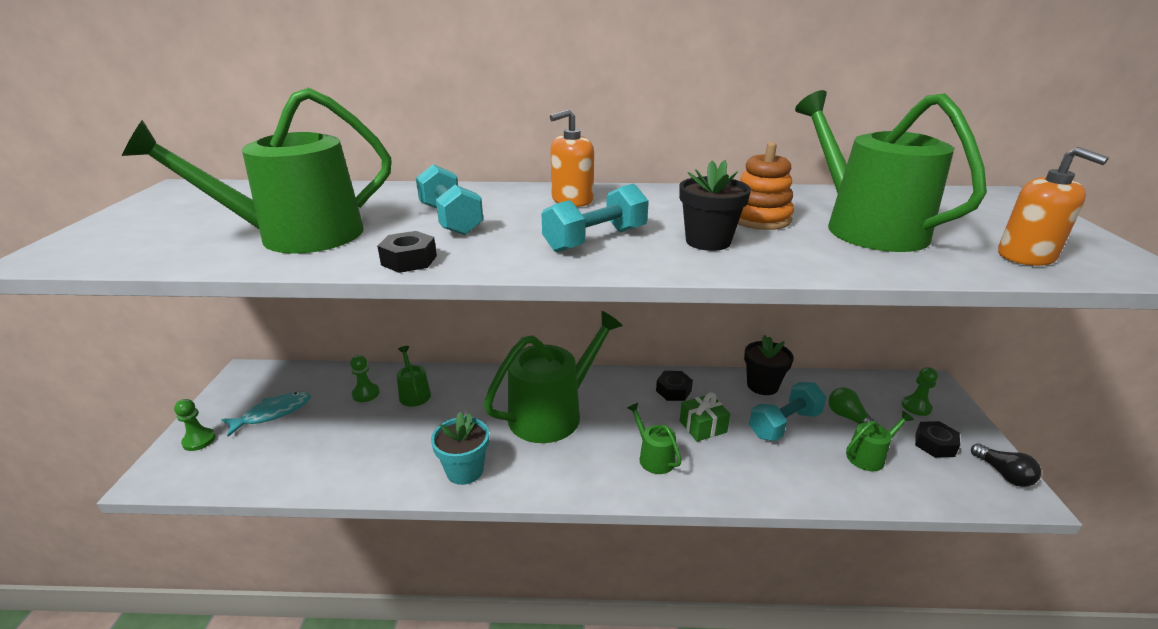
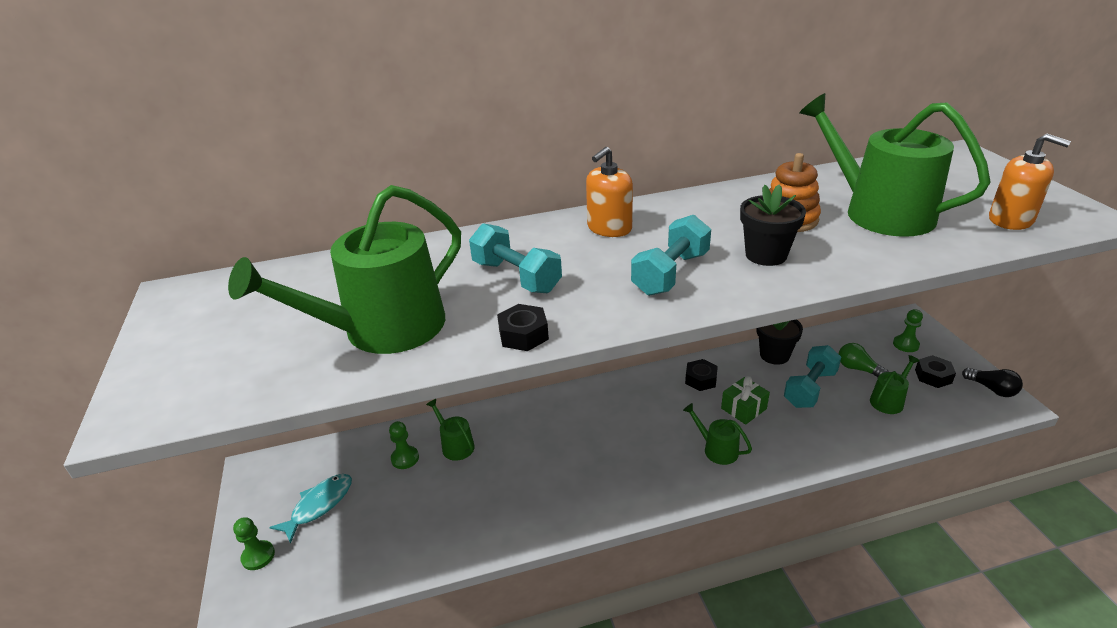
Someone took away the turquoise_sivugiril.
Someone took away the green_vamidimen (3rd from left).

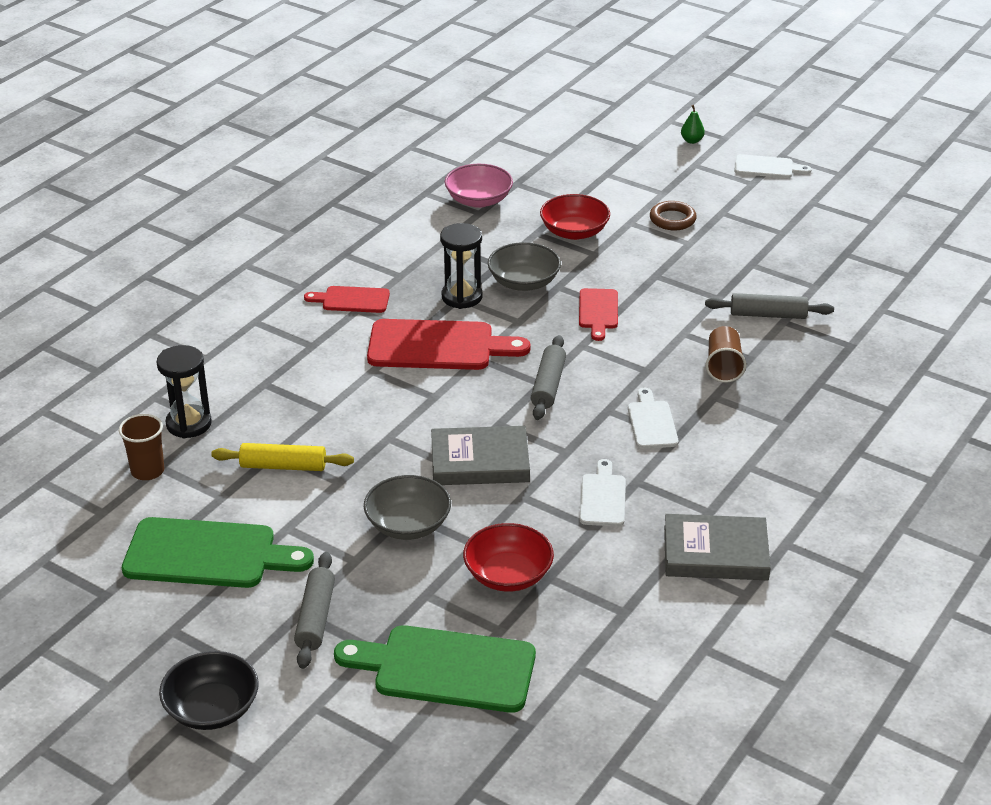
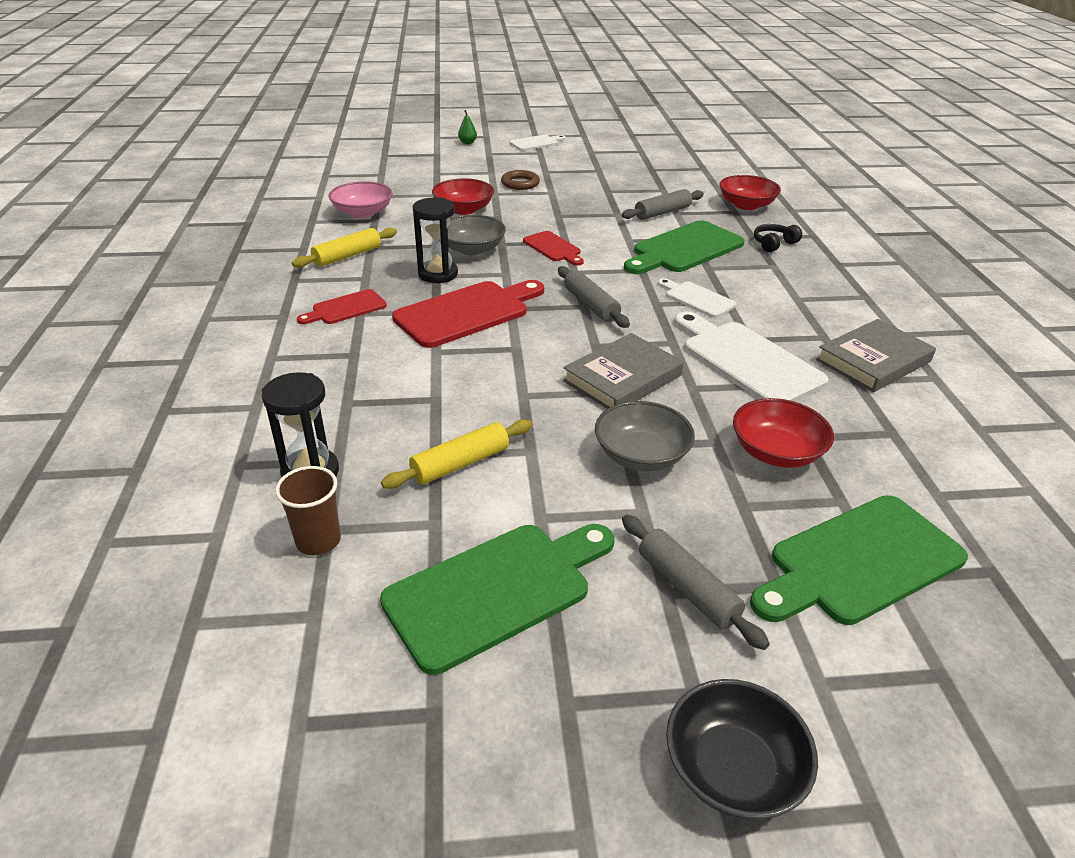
Someone scaled the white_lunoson (1st from left in the first image) by 1.84.
Someone swapped the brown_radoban (2nd from left) for the green_lunoson (2nd from left).
Someone put down the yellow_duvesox (1st from left).
Someone put down the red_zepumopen (2nd from left).
Someone put down the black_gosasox.

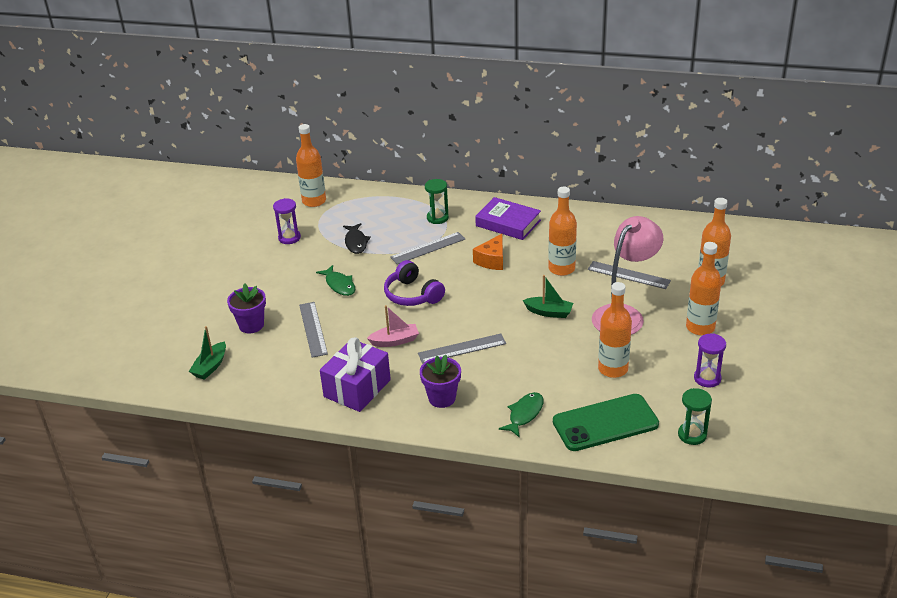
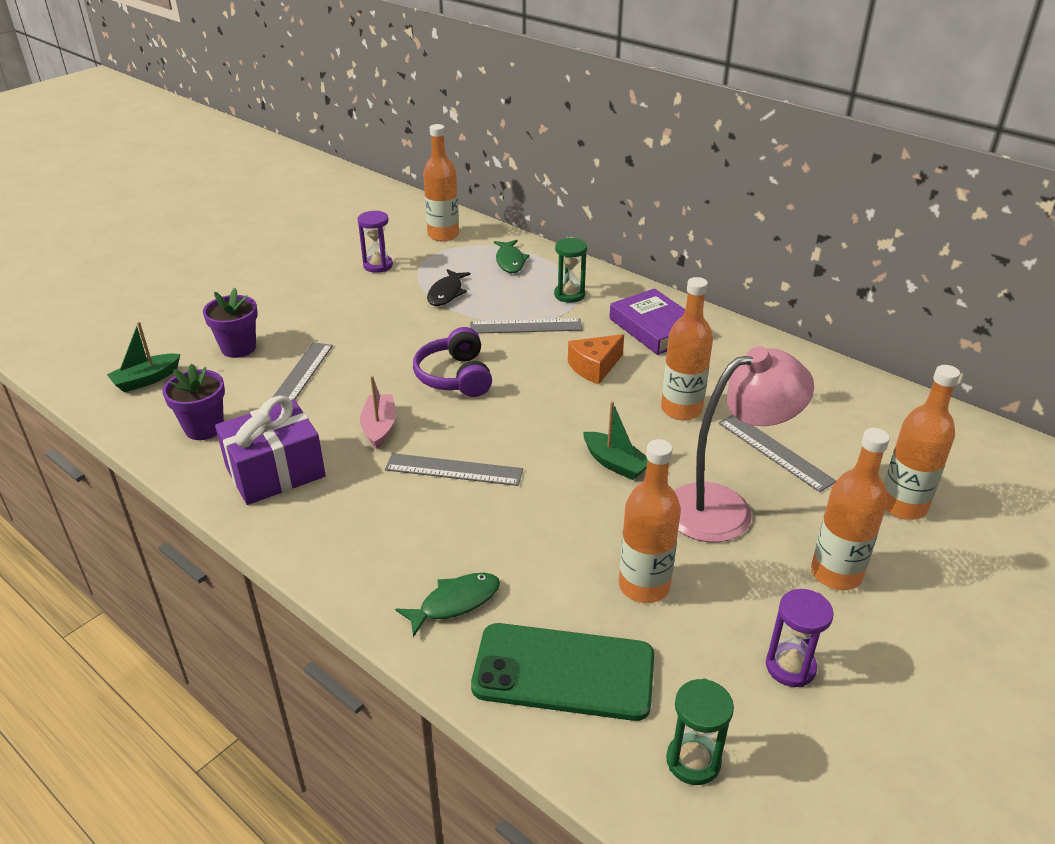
Someone carried the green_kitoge (1st from left in the first image).
Someone rotated the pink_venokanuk by 105 degrees counterclockwise.
Someone carried the purple_sivugiril (2nd from left in the first image).

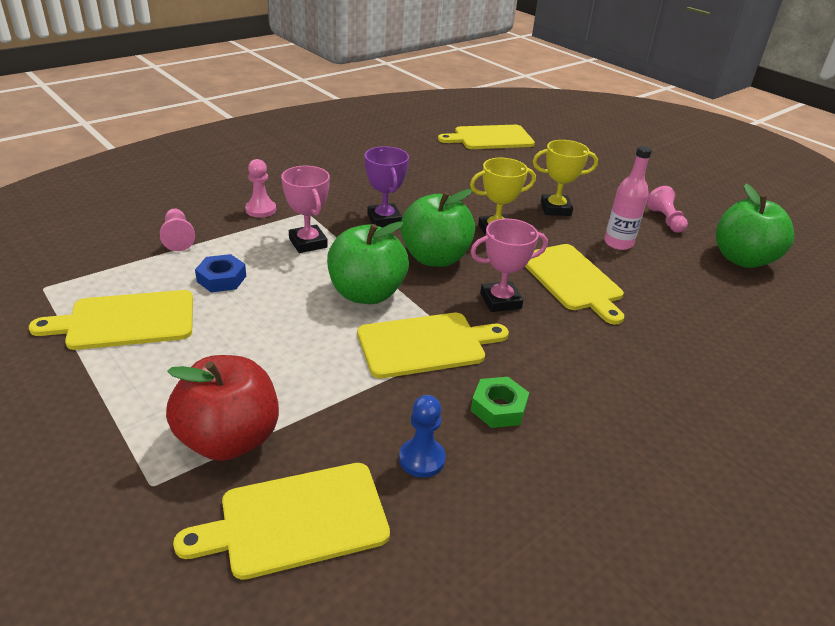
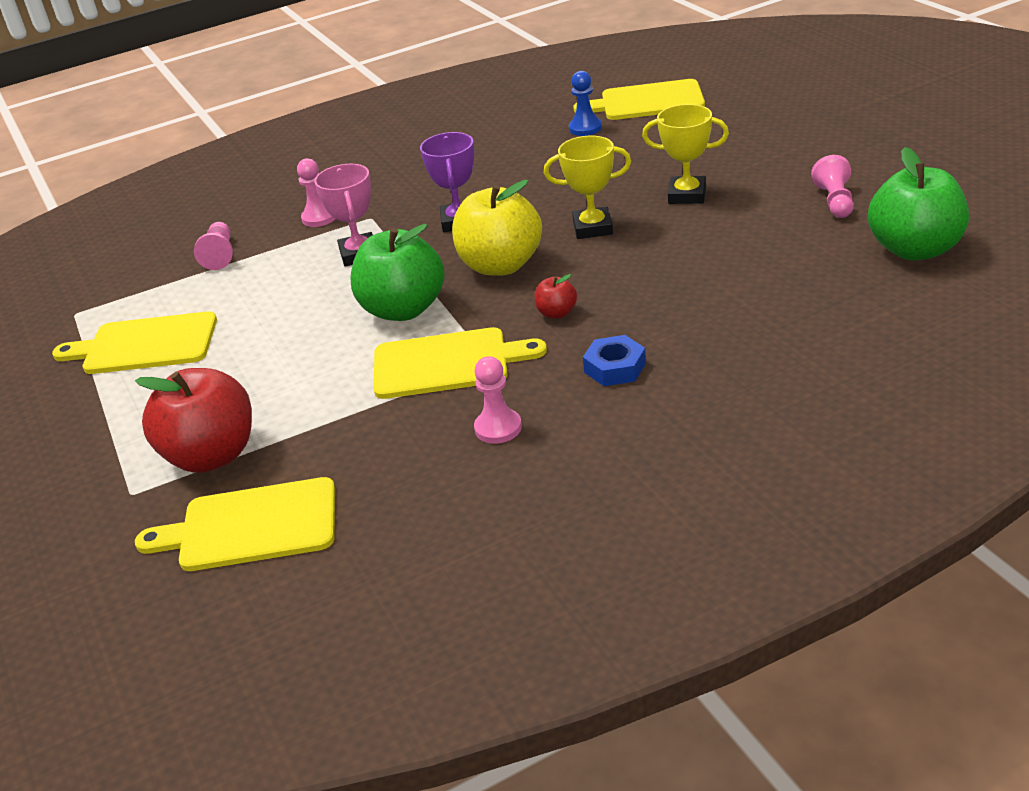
Someone carried the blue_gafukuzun.
Someone carried the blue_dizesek.
Someone repainted the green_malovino (2nd from left), which became the yellow_malovino.
Someone swapped the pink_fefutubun (2nd from left) for the red_malovino (2nd from left).
Someone swapped the green_gafukuzun for the pink_dizesek (3rd from left).
Someone took away the yellow_lunoson (5th from left).
Someone took away the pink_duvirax.

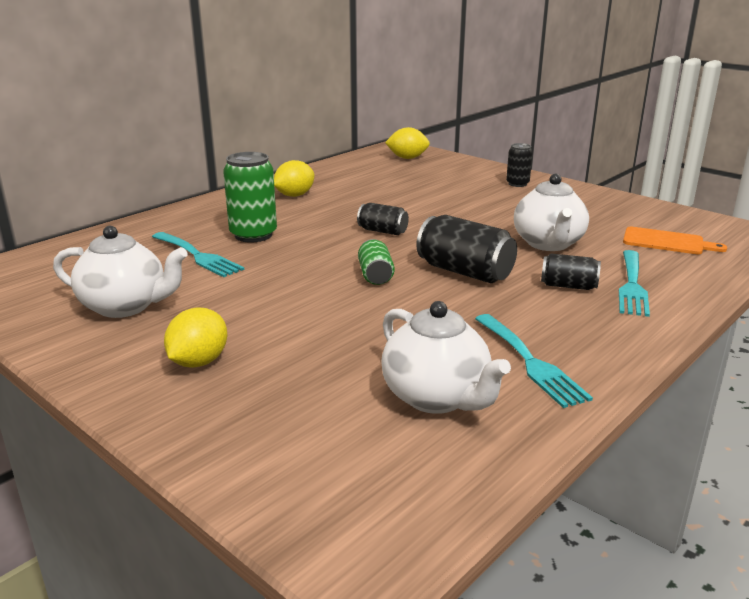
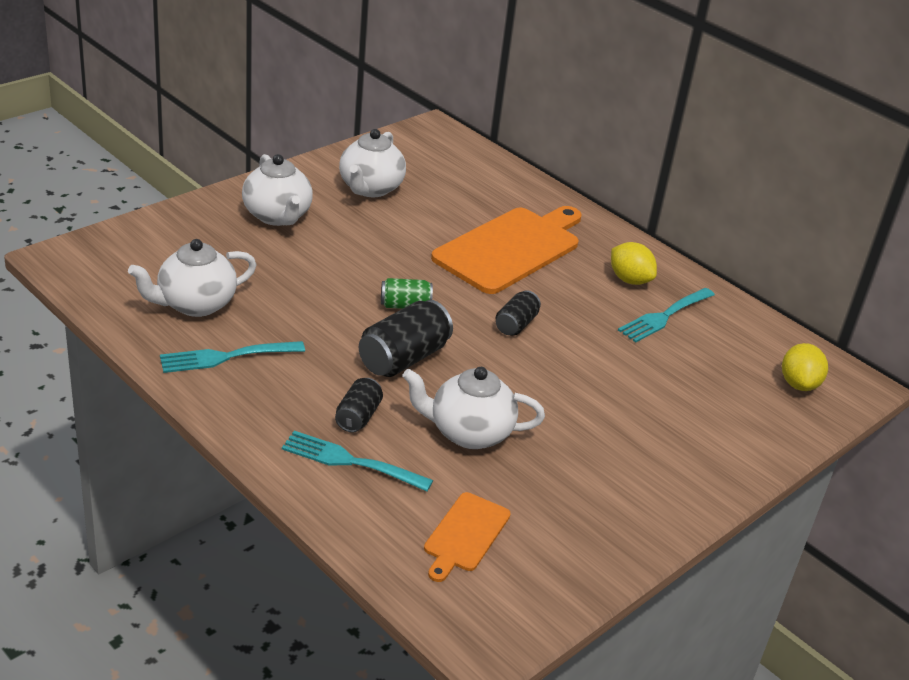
Someone carried the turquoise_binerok (1st from left in the first image).
Someone swapped the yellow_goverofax (1st from left) for the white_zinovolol (2nd from left).
Someone swapped the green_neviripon (1st from left) for the orange_lunoson (2nd from left).
Someone took away the black_neviripon (3rd from left).

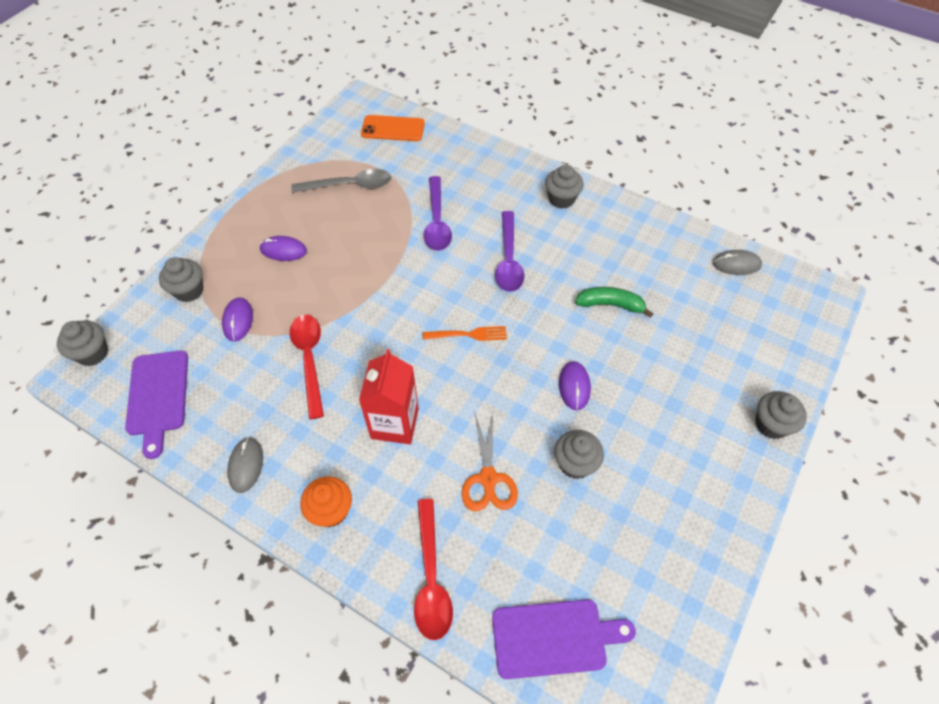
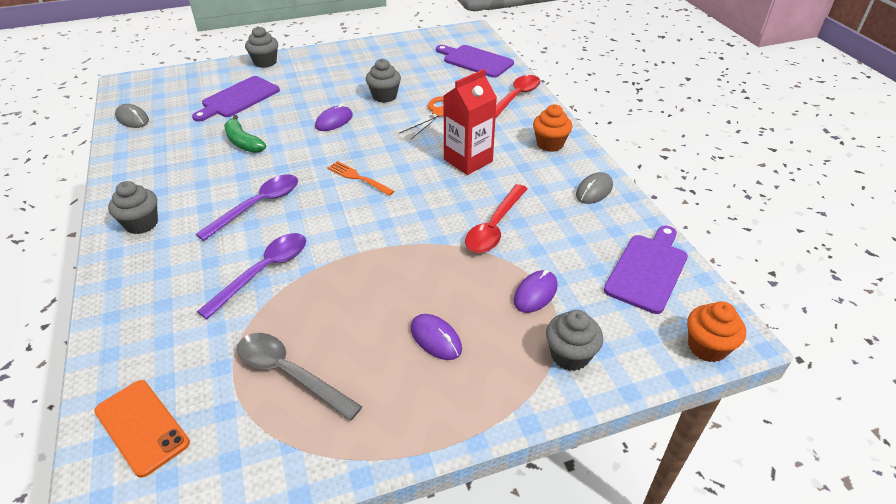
Someone repainted the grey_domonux (1st from left), which became the orange_domonux (2nd from left).
Someone put down the purple_lunoson (1st from left).

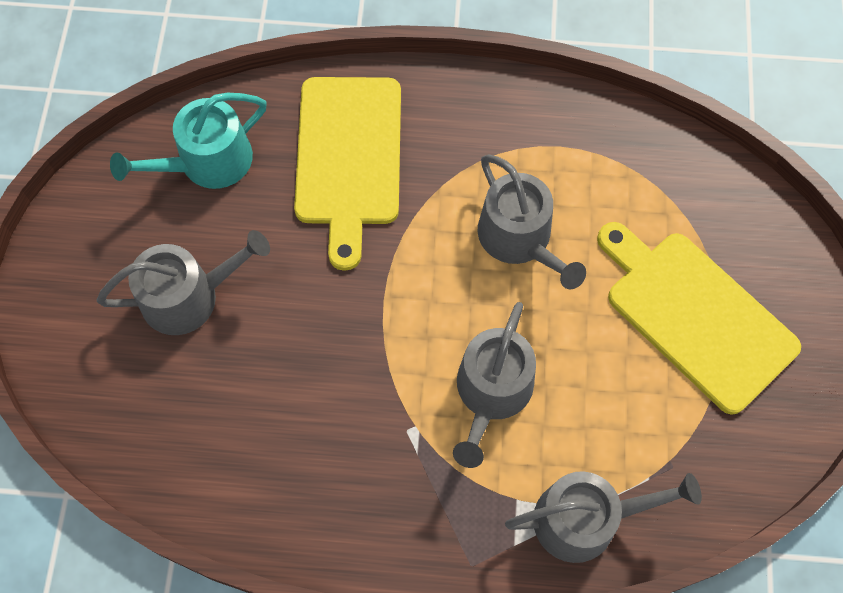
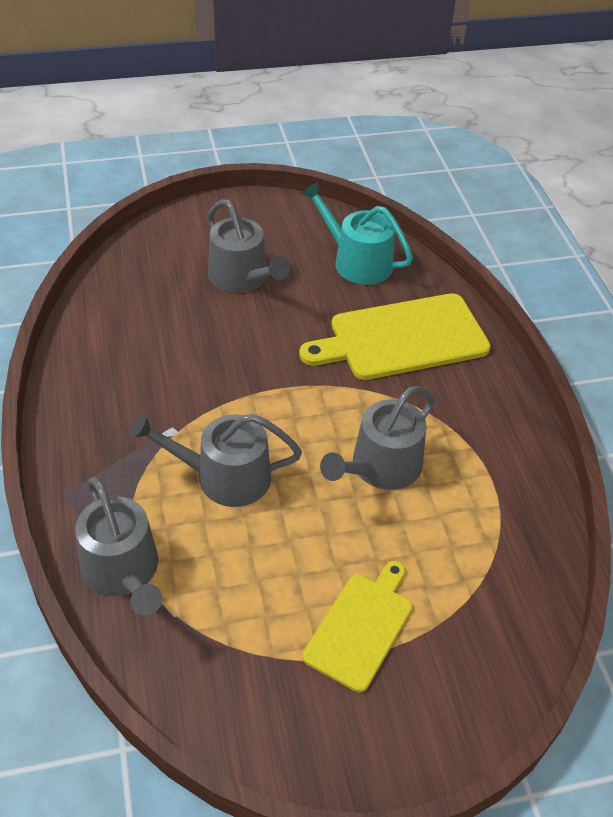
Someone scaled the yellow_lunoson (2nd from left in the first image) by 0.62.

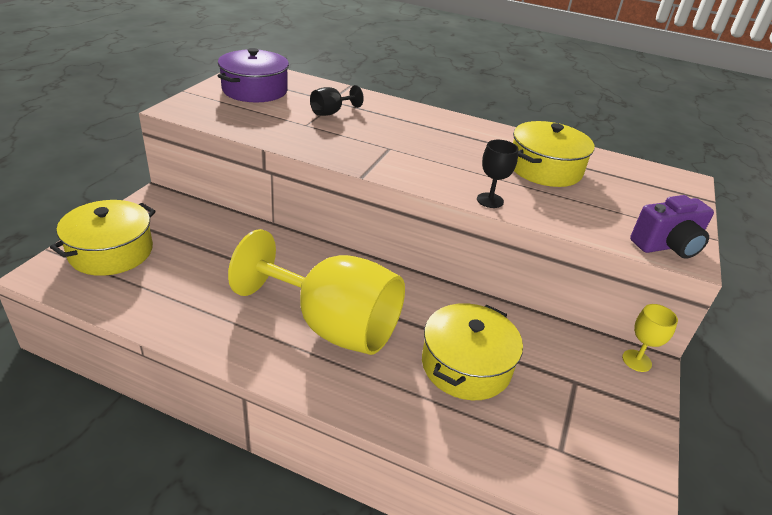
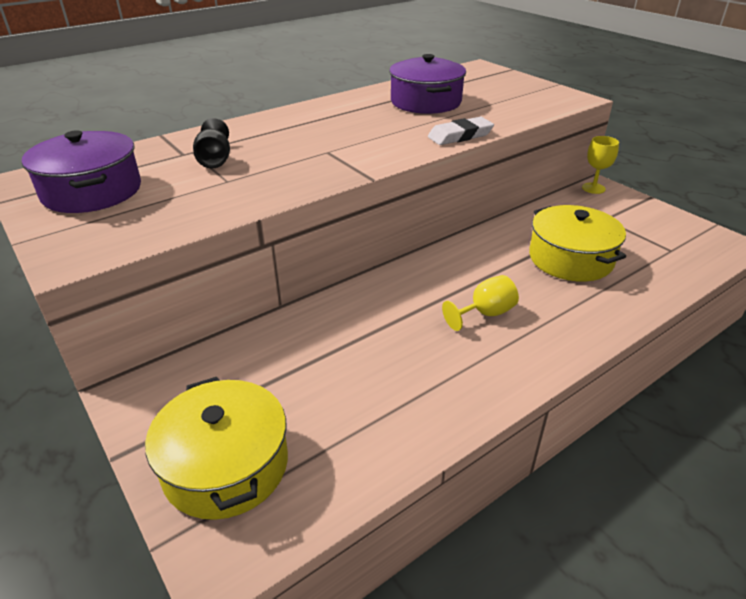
Someone scaled the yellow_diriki (1st from left) by 0.40.
Someone swapped the black_diriki (2nd from left) for the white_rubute.
Someone repainted the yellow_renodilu (3rd from left), which became the purple_renodilu (2nd from left).
Someone took away the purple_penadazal.

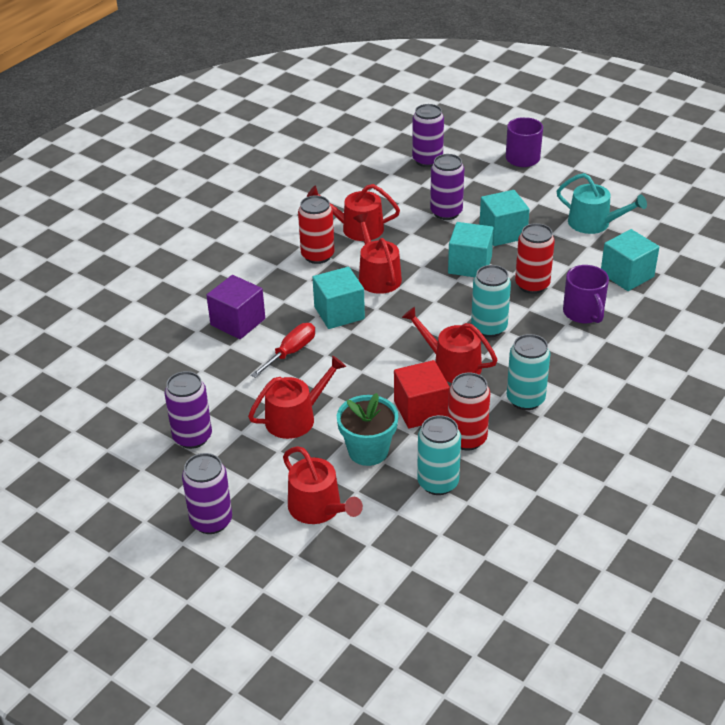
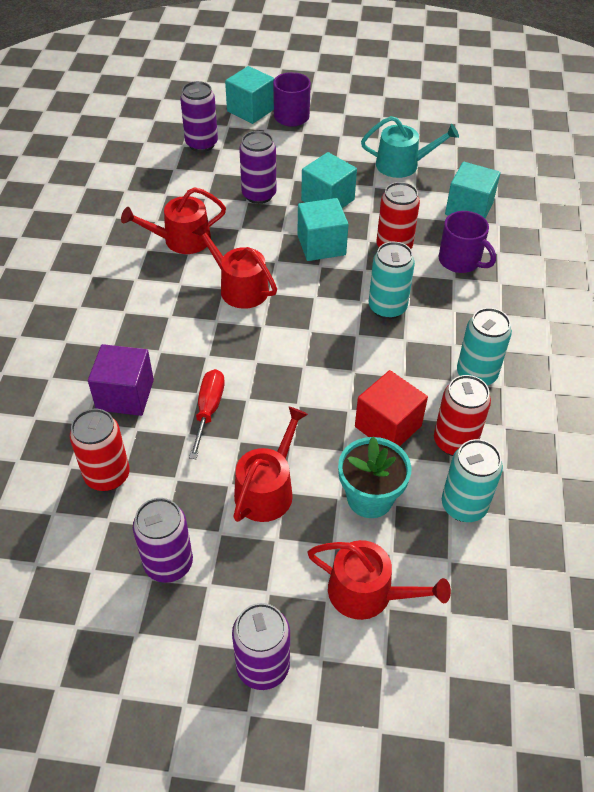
Someone carried the red_neviripon (1st from left).
Someone carried the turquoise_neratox (1st from left).
Someone took away the red_vamidimen (5th from left).

